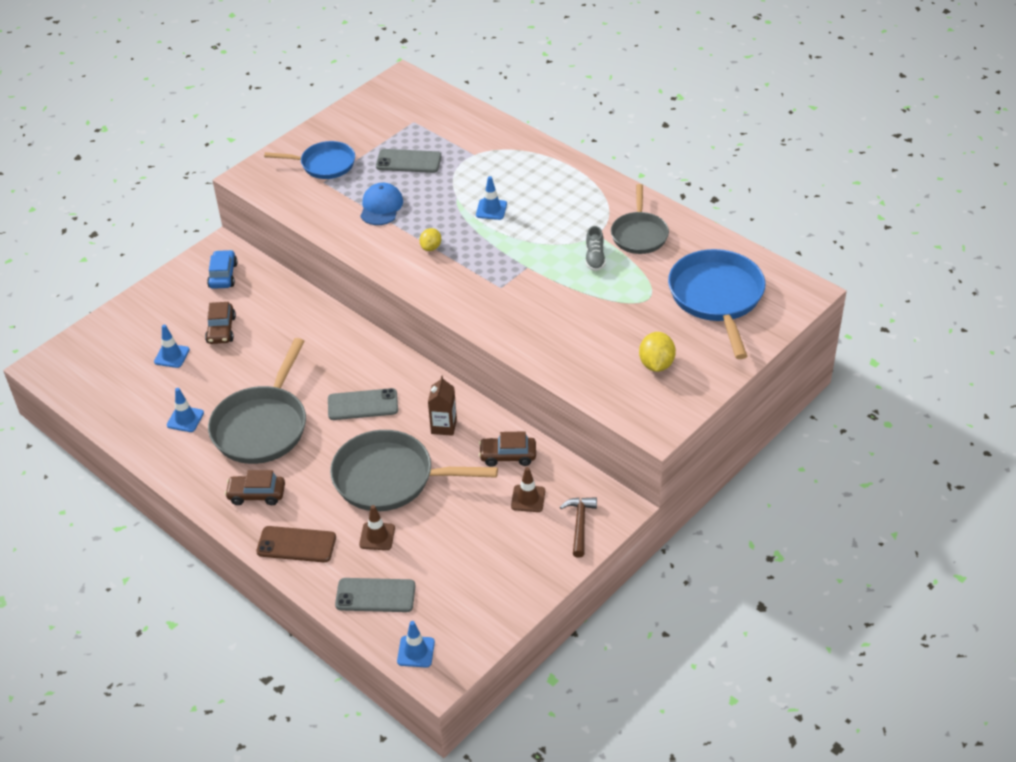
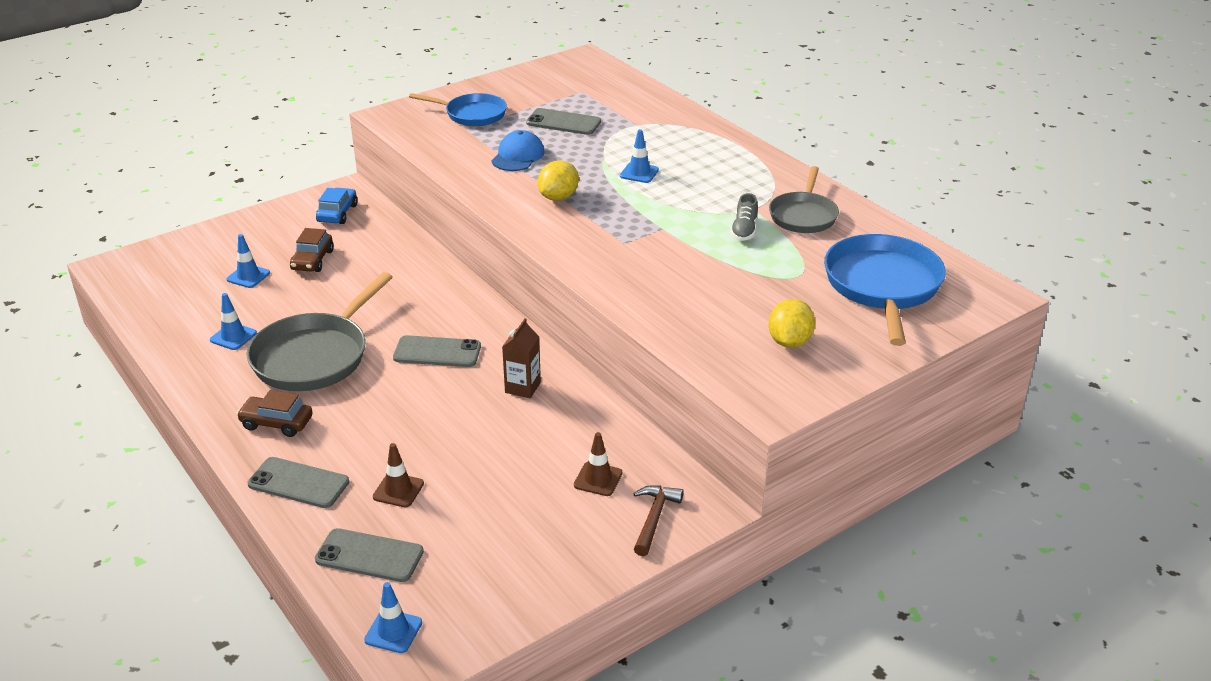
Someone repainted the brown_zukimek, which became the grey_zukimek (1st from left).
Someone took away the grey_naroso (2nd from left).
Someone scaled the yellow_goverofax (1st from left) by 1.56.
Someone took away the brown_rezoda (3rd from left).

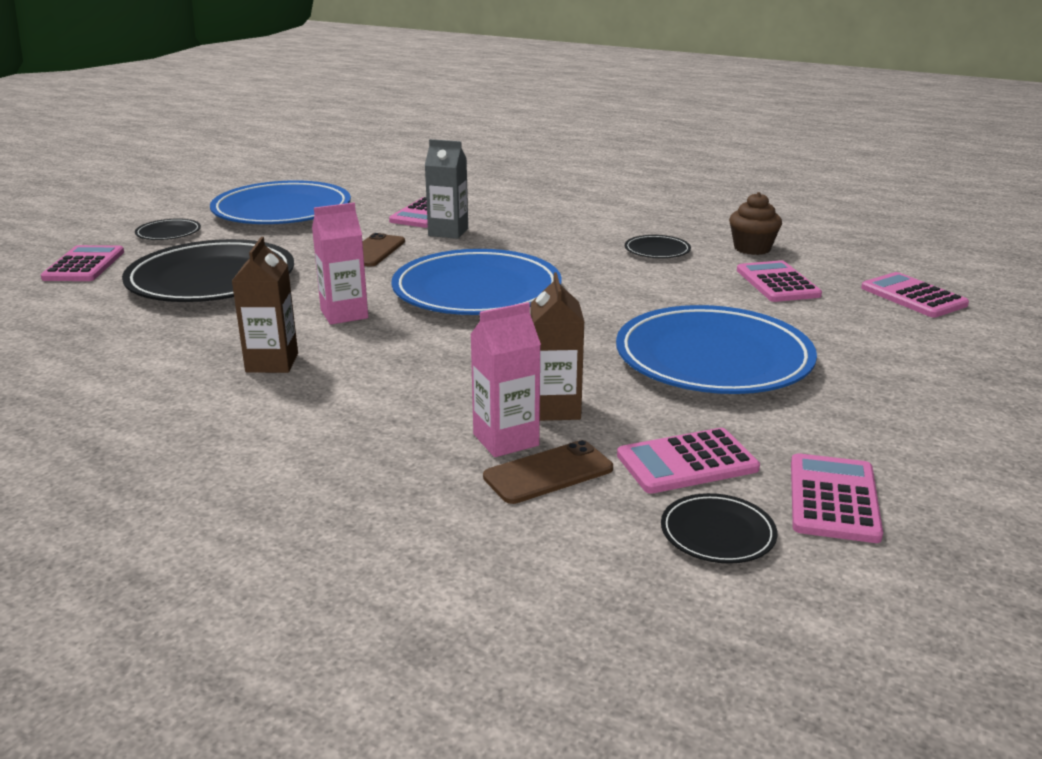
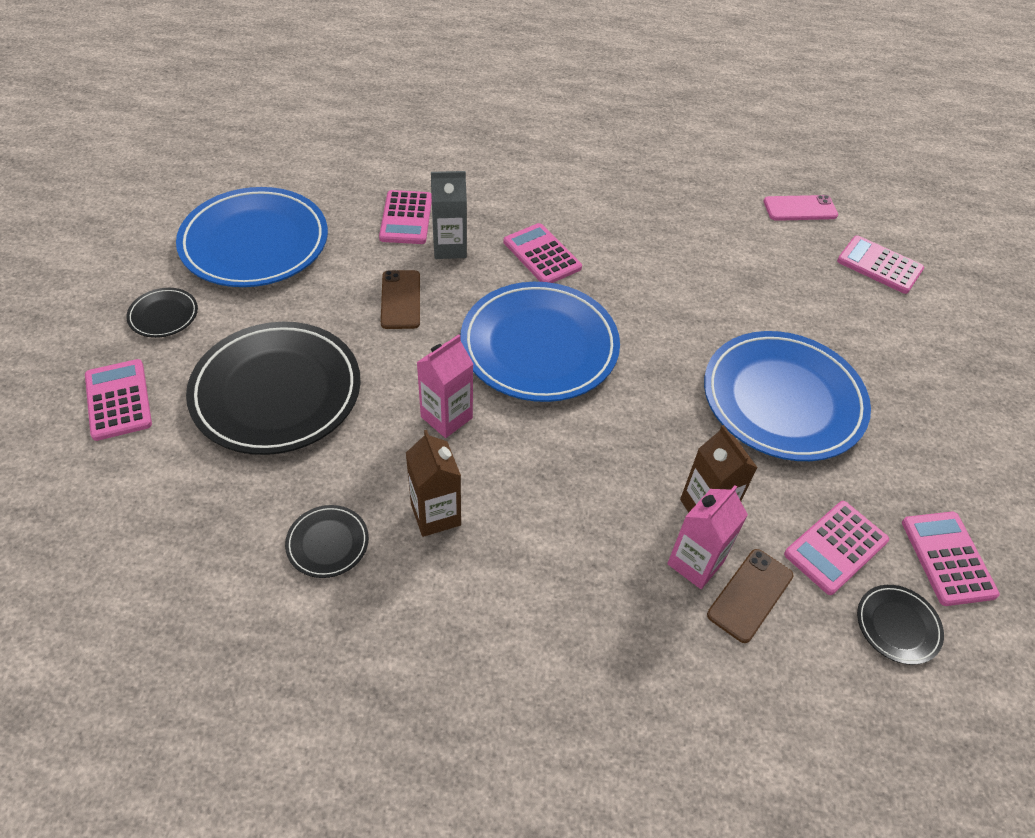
Someone carried the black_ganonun (3rd from left).
Someone took away the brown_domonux.
Someone carried the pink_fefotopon (4th from left in the first image).
Someone put down the pink_zukimek.

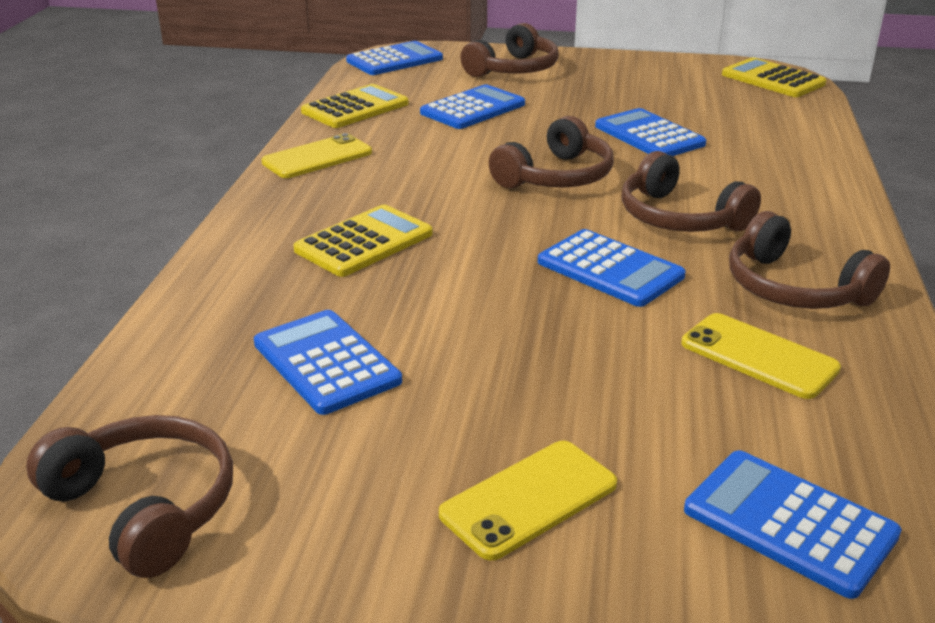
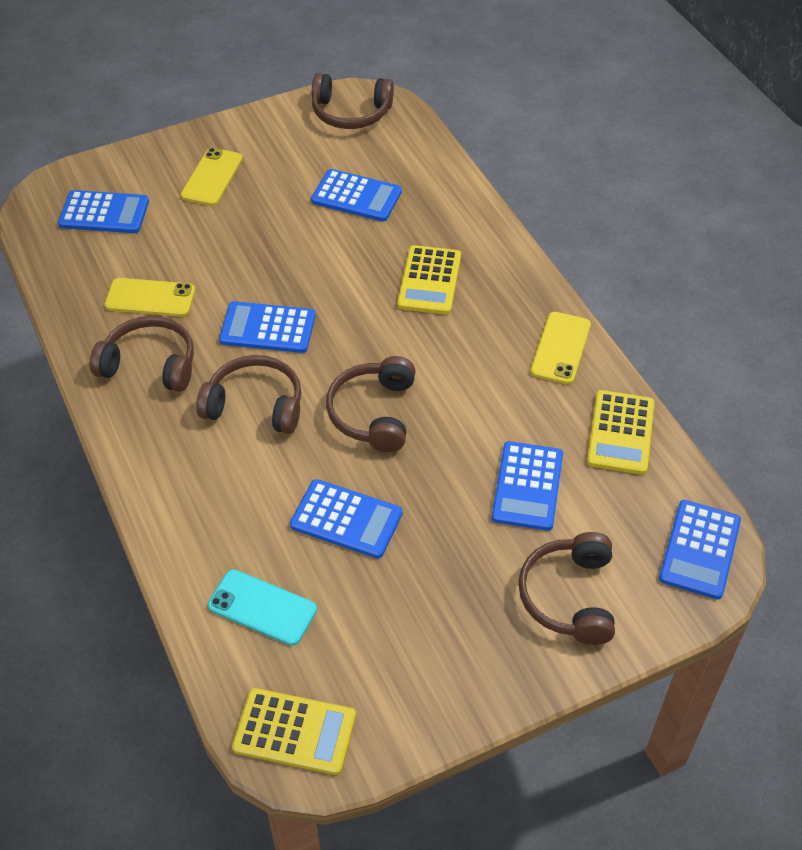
Someone put down the turquoise_zukimek.

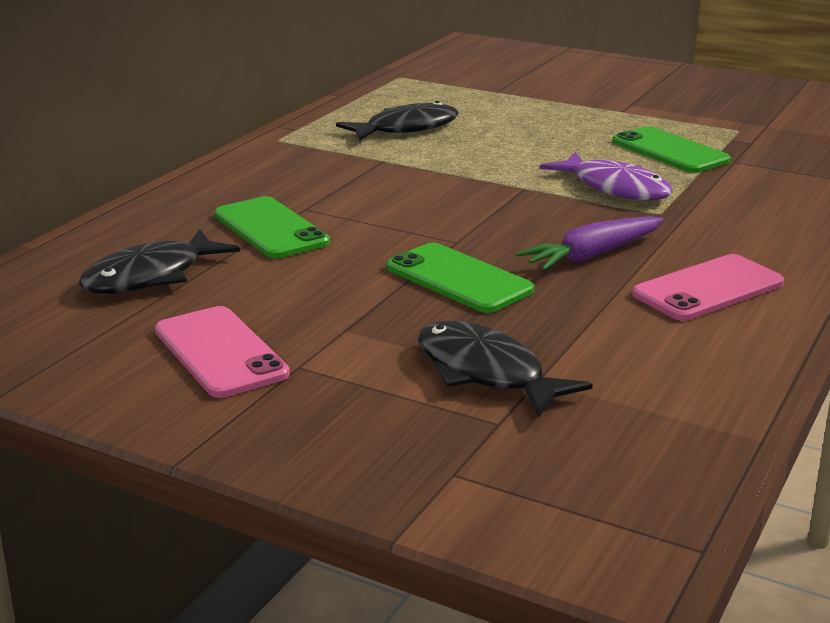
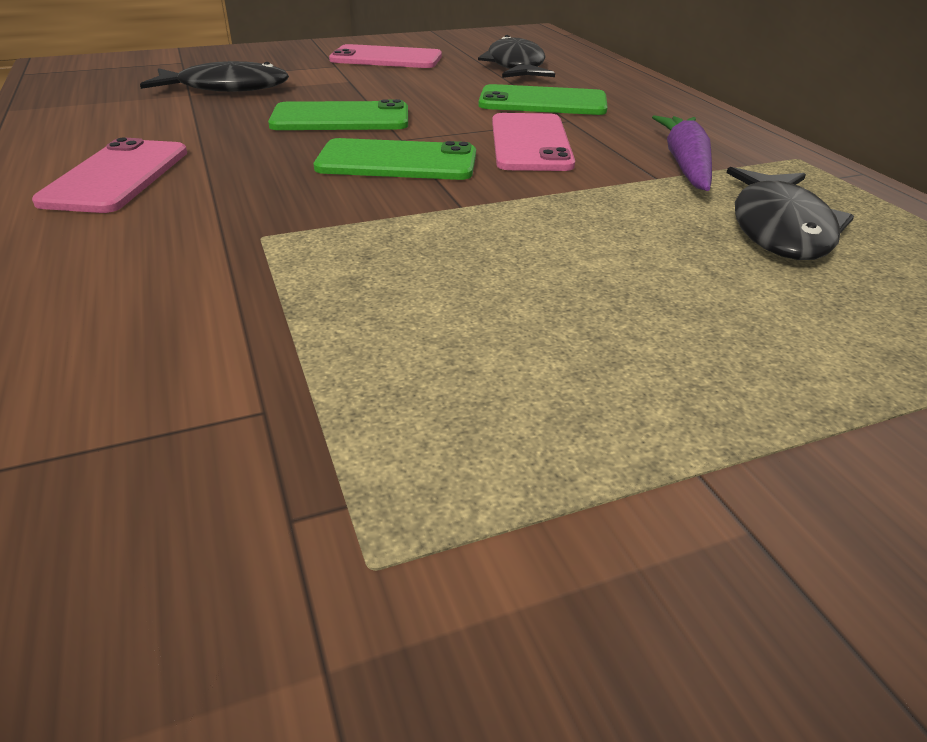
Someone carried the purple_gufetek.
Someone took away the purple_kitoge.
Someone carried the green_zukimek (3rd from left in the first image).
Someone put down the pink_zukimek (3rd from left).

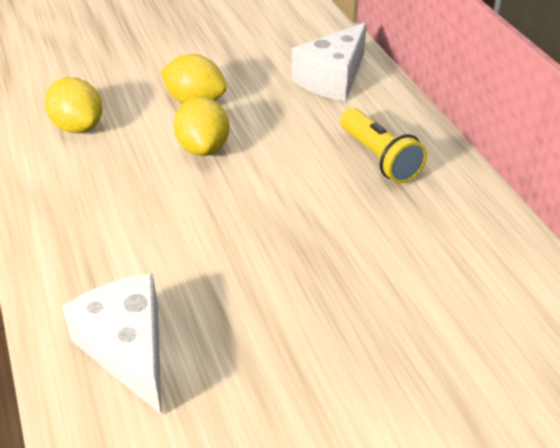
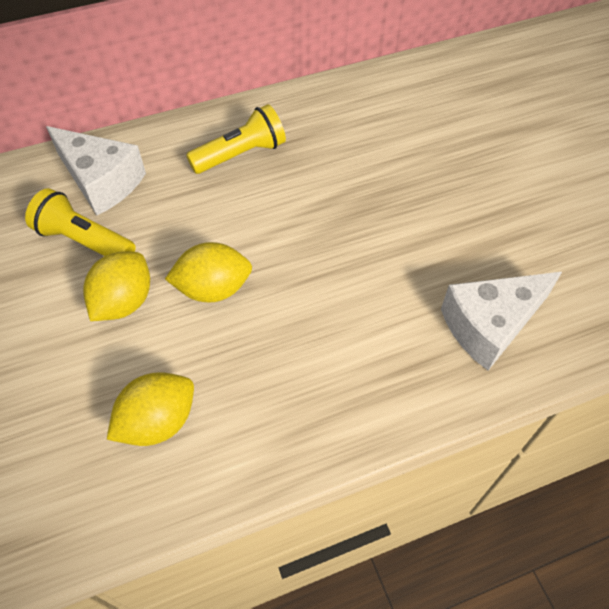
Someone put down the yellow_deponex (1st from left).

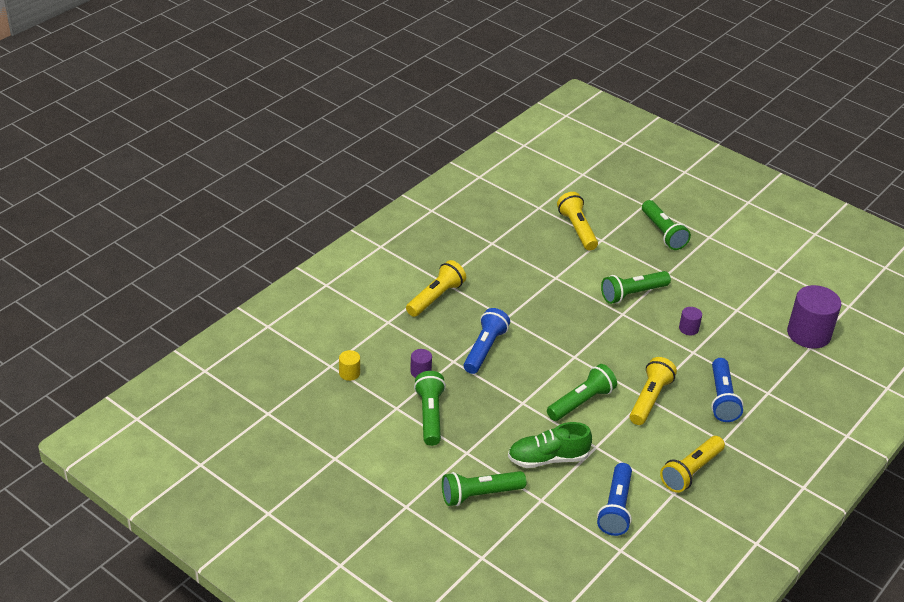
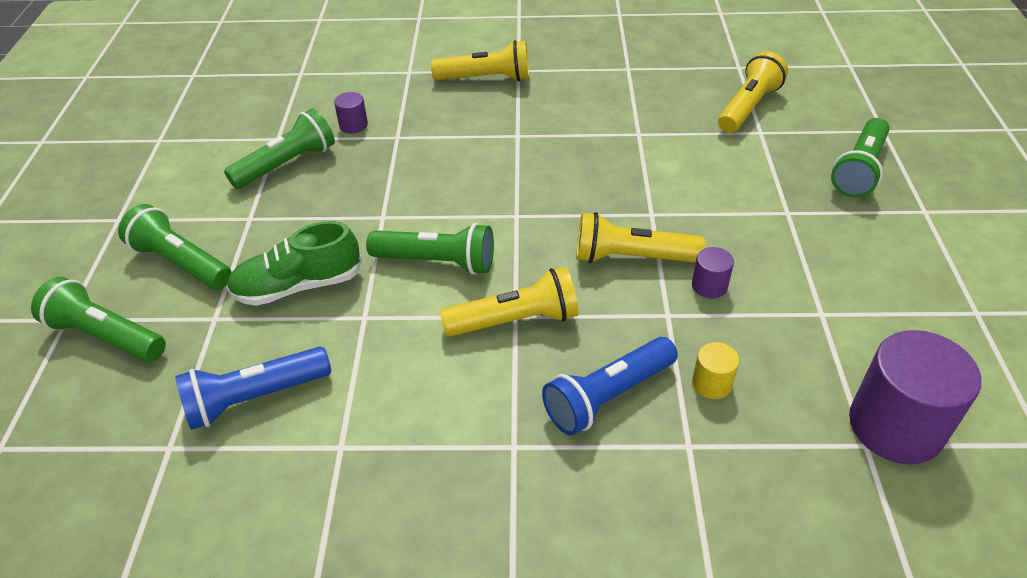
Someone carried the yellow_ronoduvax.
Someone took away the blue_deponex (1st from left).
Someone rotated the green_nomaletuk by 60 degrees counterclockwise.
Someone carried the green_deponex (4th from left in the first image).
Someone carried the yellow_deponex (4th from left in the first image).

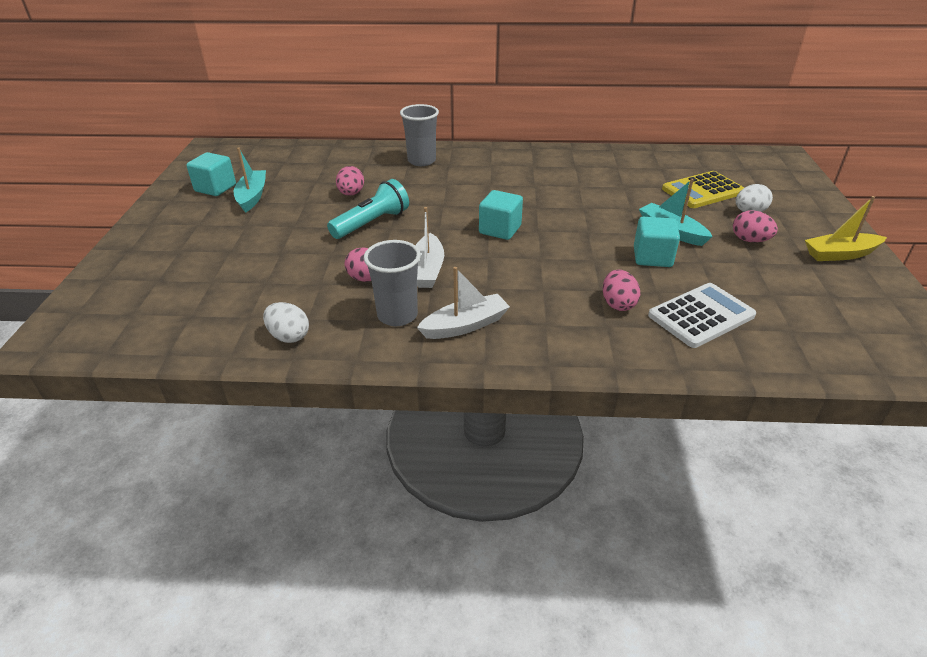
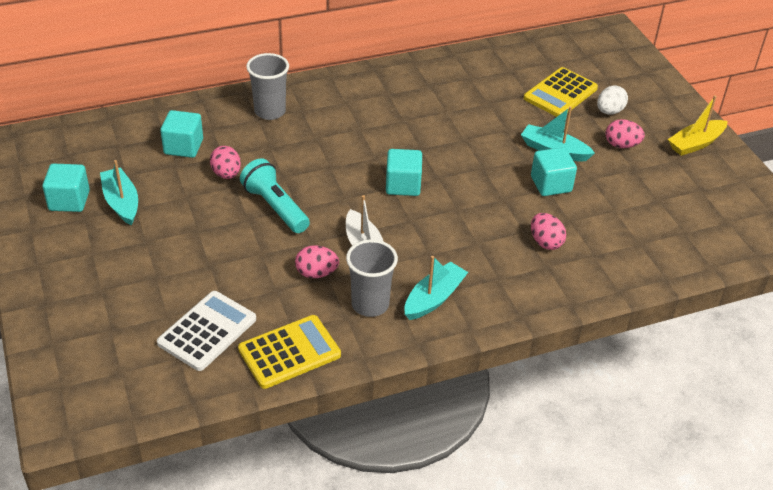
Someone swapped the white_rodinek (1st from left) for the yellow_fefotopon (1st from left).
Someone rotated the turquoise_deponex by 60 degrees counterclockwise.
Someone repainted the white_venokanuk (2nd from left), which became the turquoise_venokanuk (2nd from left).
Someone carried the white_fefotopon.
Someone put down the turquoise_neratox (2nd from left).

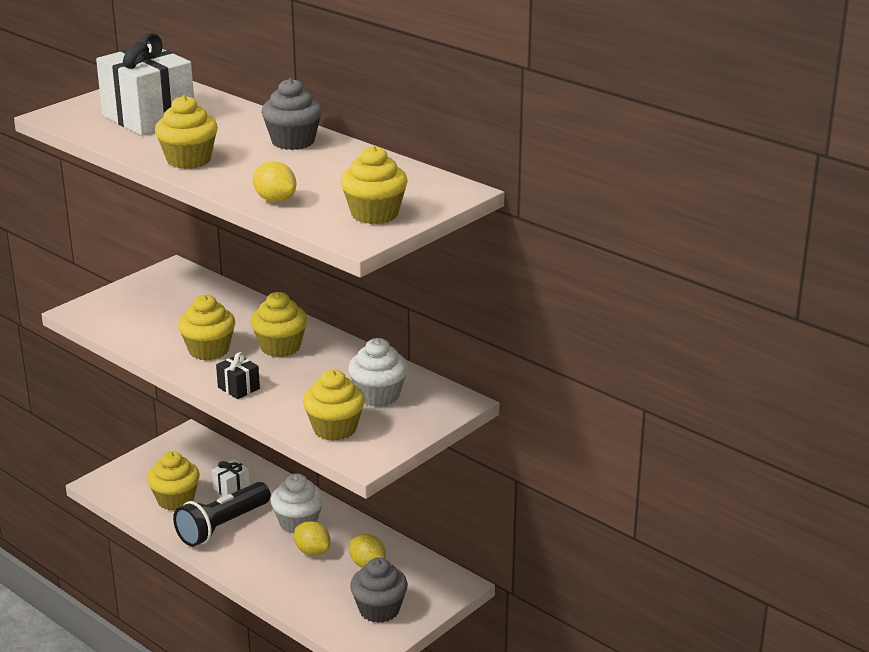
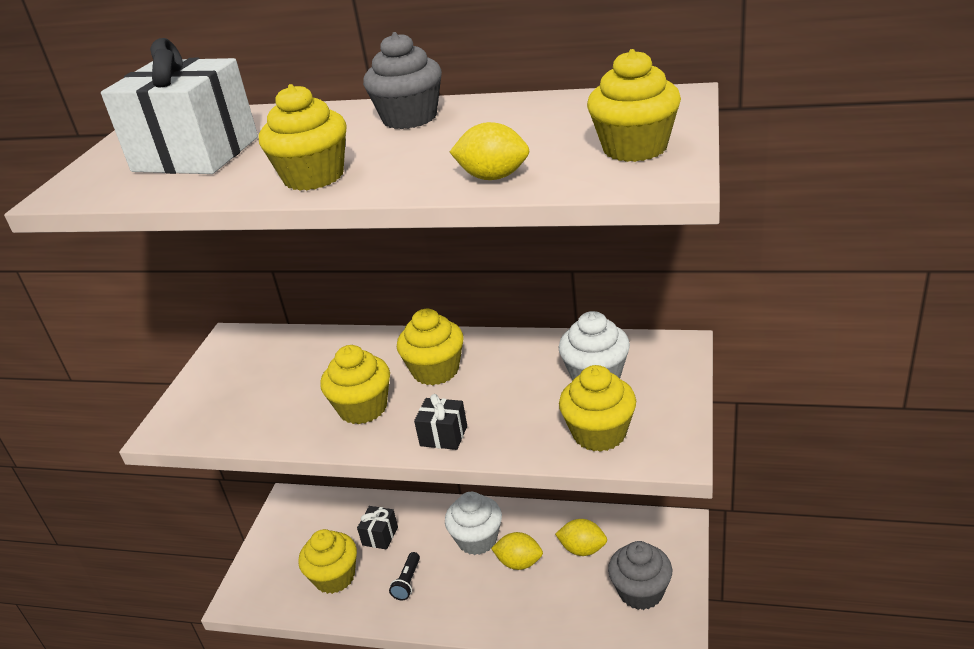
Someone scaled the black_deponex by 0.45.
Someone repainted the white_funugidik (2nd from left), which became the black_funugidik (1st from left).

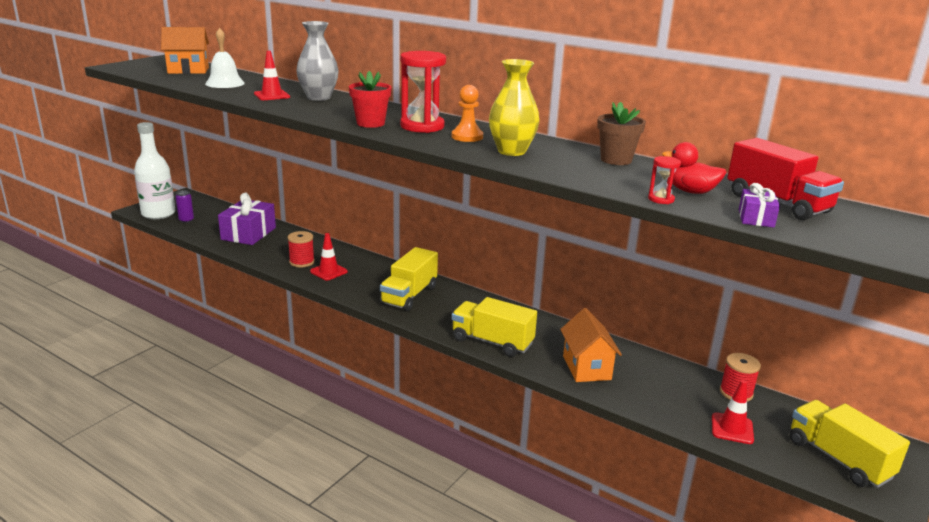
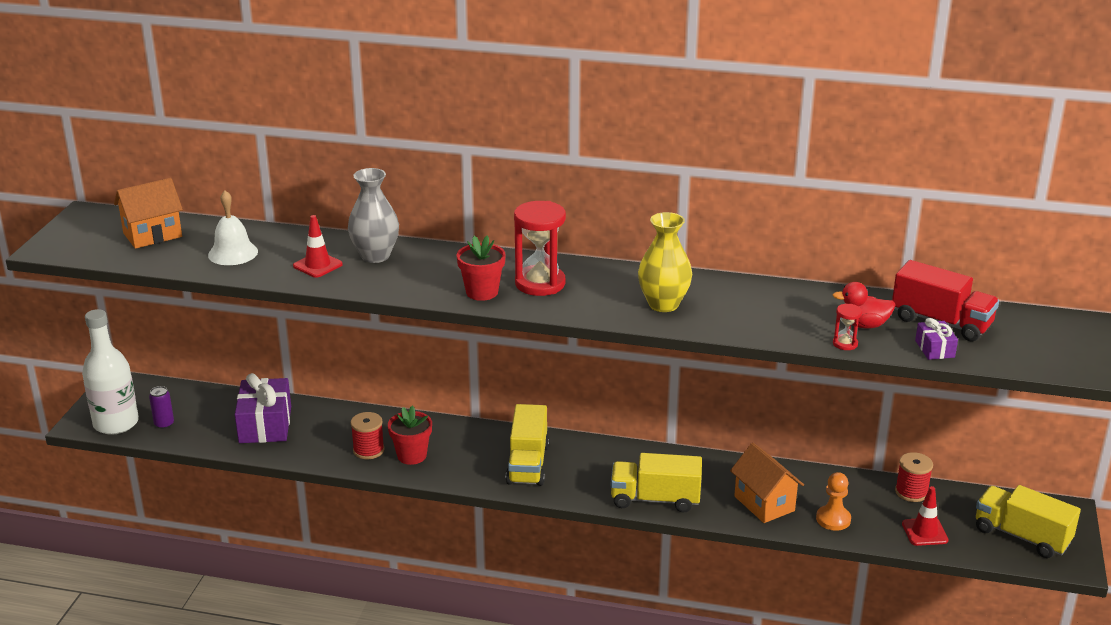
Someone swapped the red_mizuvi (2nd from left) for the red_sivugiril (1st from left).
Someone carried the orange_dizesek.
Someone took away the brown_sivugiril.

